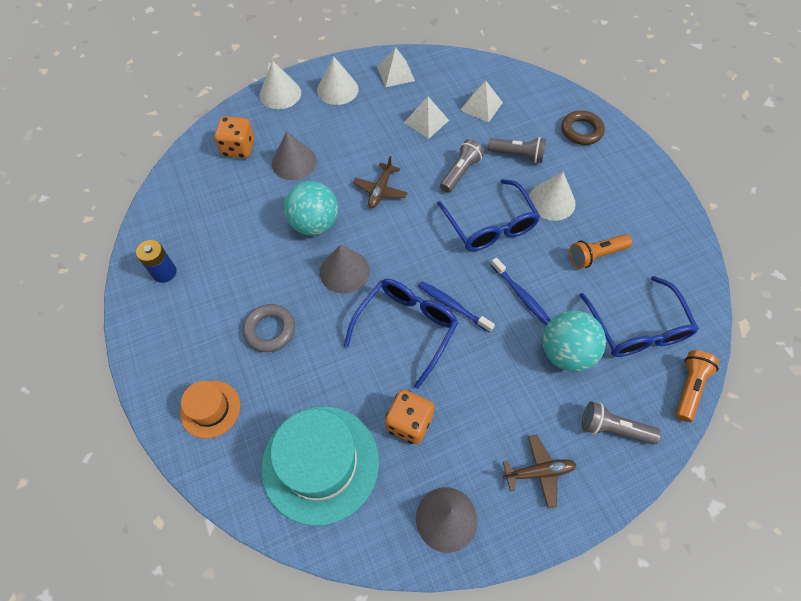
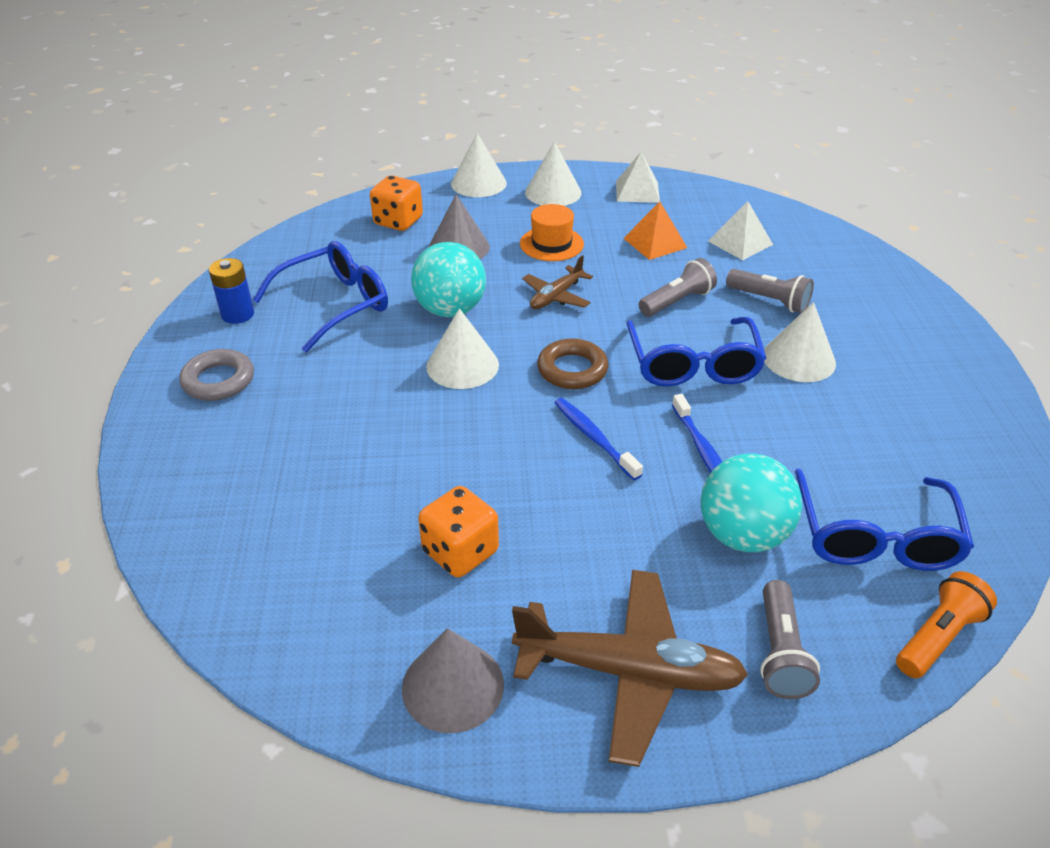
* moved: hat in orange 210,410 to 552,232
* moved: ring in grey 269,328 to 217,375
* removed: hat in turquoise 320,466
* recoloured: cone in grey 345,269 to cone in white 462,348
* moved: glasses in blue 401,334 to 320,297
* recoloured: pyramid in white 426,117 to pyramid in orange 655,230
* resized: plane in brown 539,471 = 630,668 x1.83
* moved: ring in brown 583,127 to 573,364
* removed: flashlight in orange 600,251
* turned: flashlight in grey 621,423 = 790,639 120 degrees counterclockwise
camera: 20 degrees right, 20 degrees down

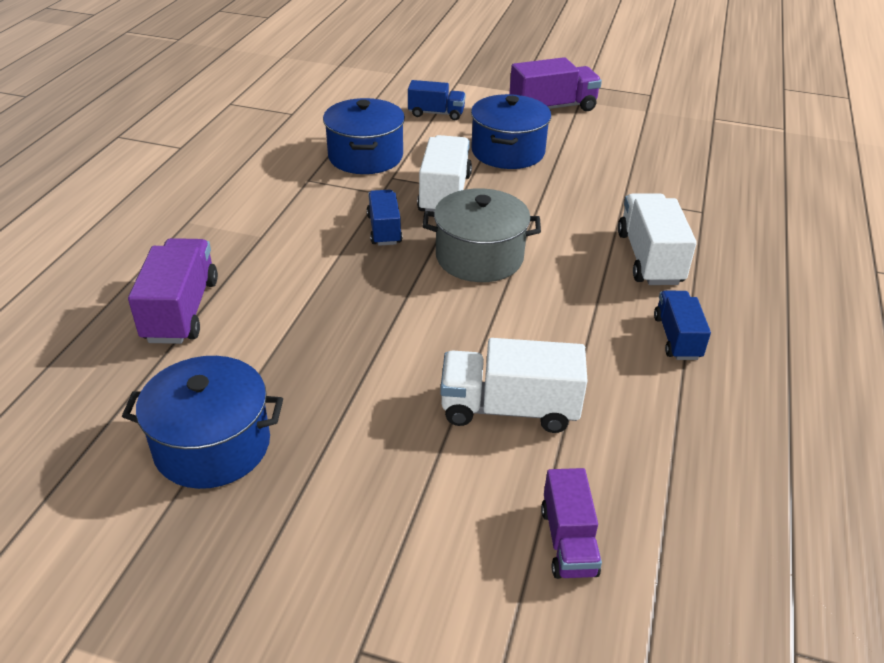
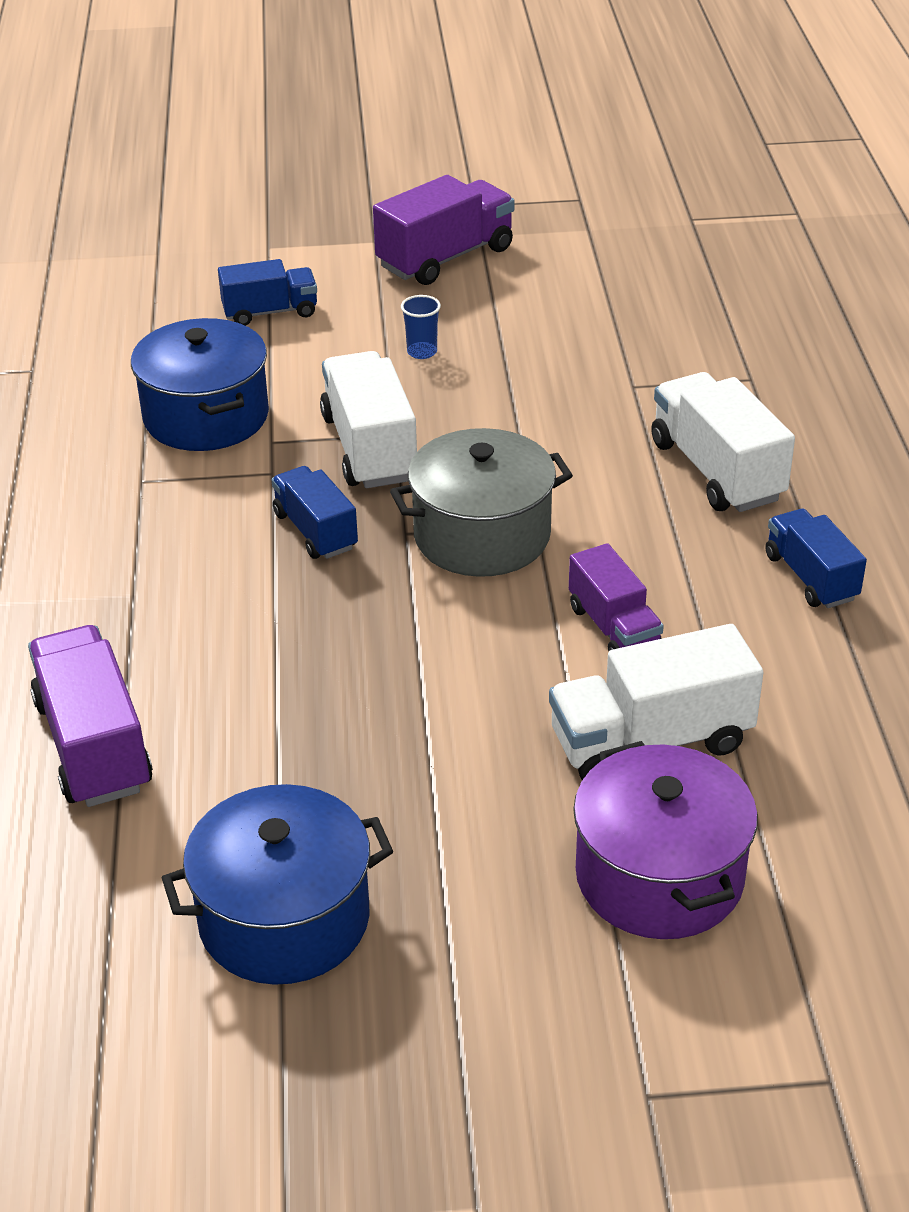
* replaced: pot in blue 511,131 to cup in blue 421,327
* moved: truck in purple 571,523 to 616,597
* added: pot in purple 665,840
camera: 20 degrees left, 0 degrees up

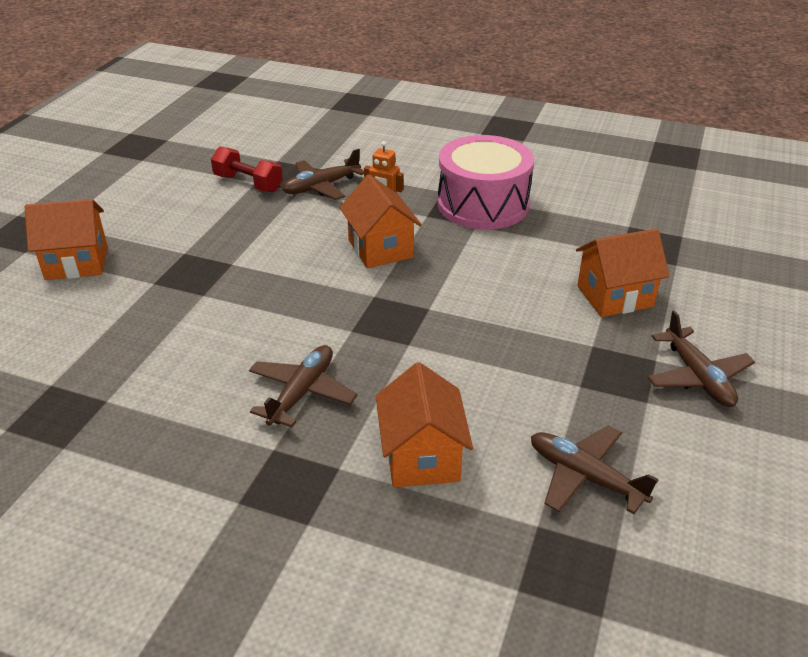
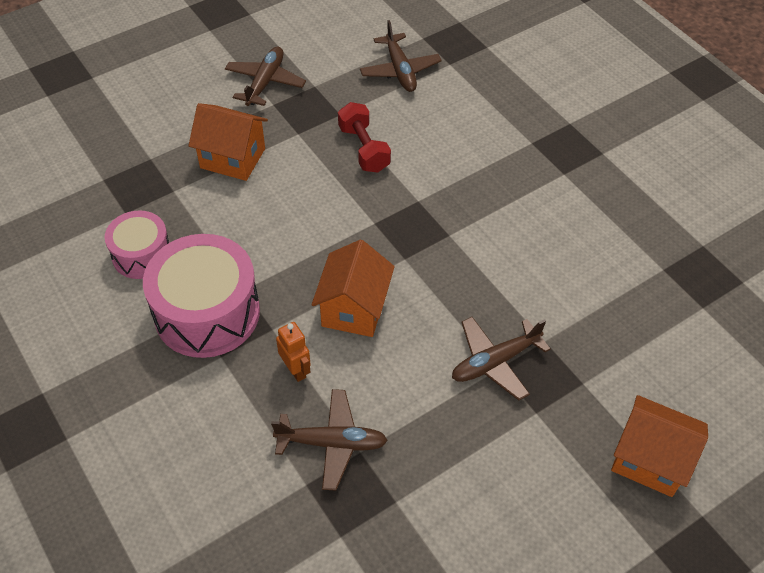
* moved: dumbbell in red 247,169 to 364,137
* moved: plane in brown 303,386 to 501,358
* removed: house in orange 424,424
* added: drum in pink 137,244
camera: 145 degrees left, 15 degrees up

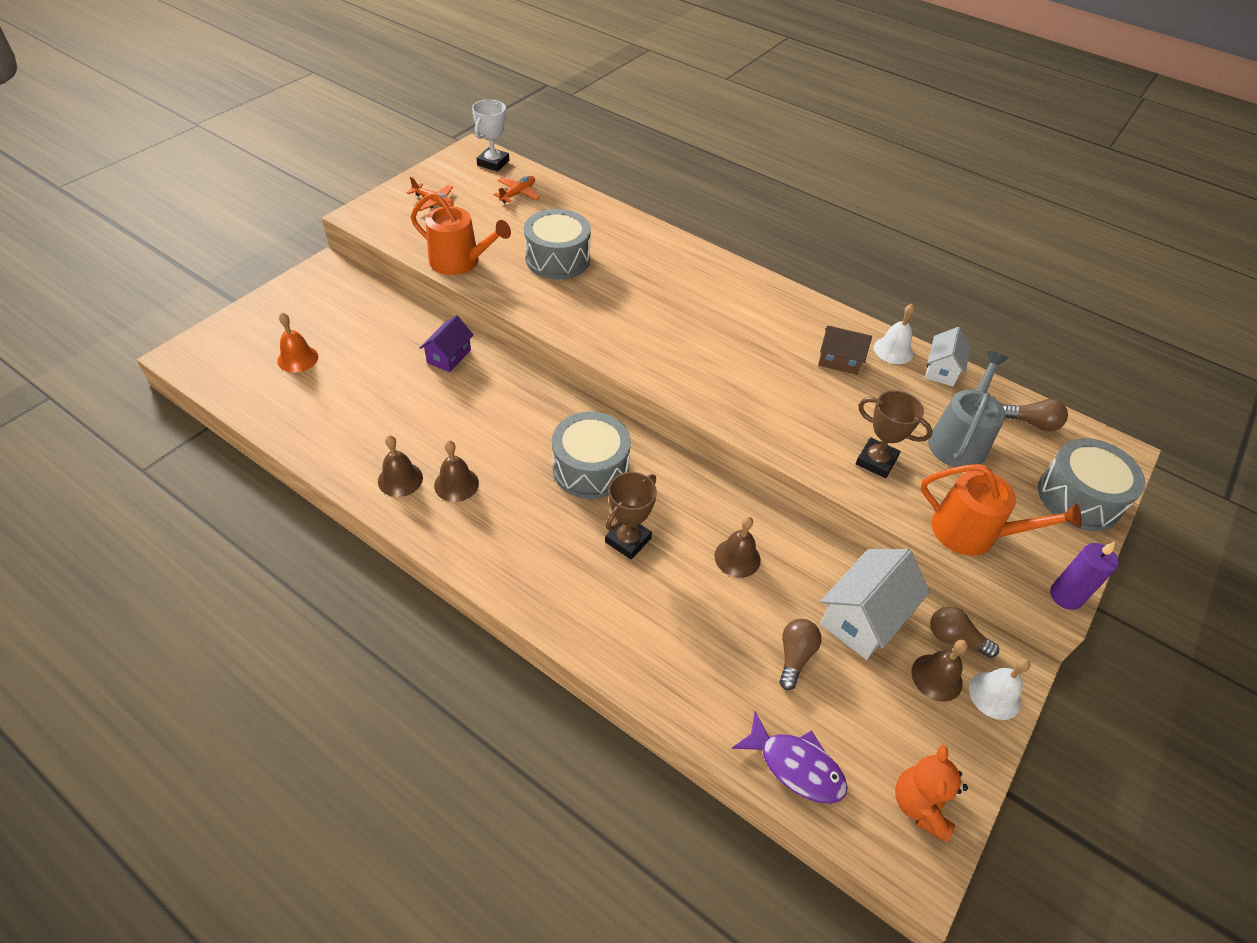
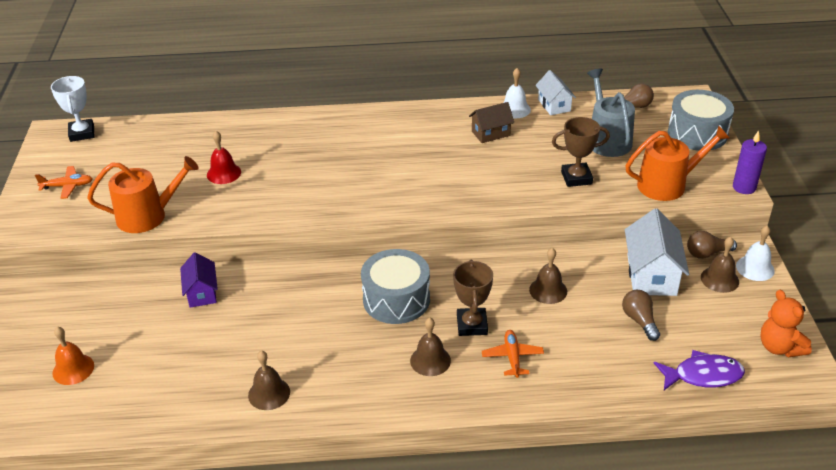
* moved: bell in brown 456,471 to 430,347
* moved: plane in orange 517,189 to 513,354
* replaced: drum in grey 557,244 to bell in red 224,157
camera: 35 degrees left, 10 degrees down

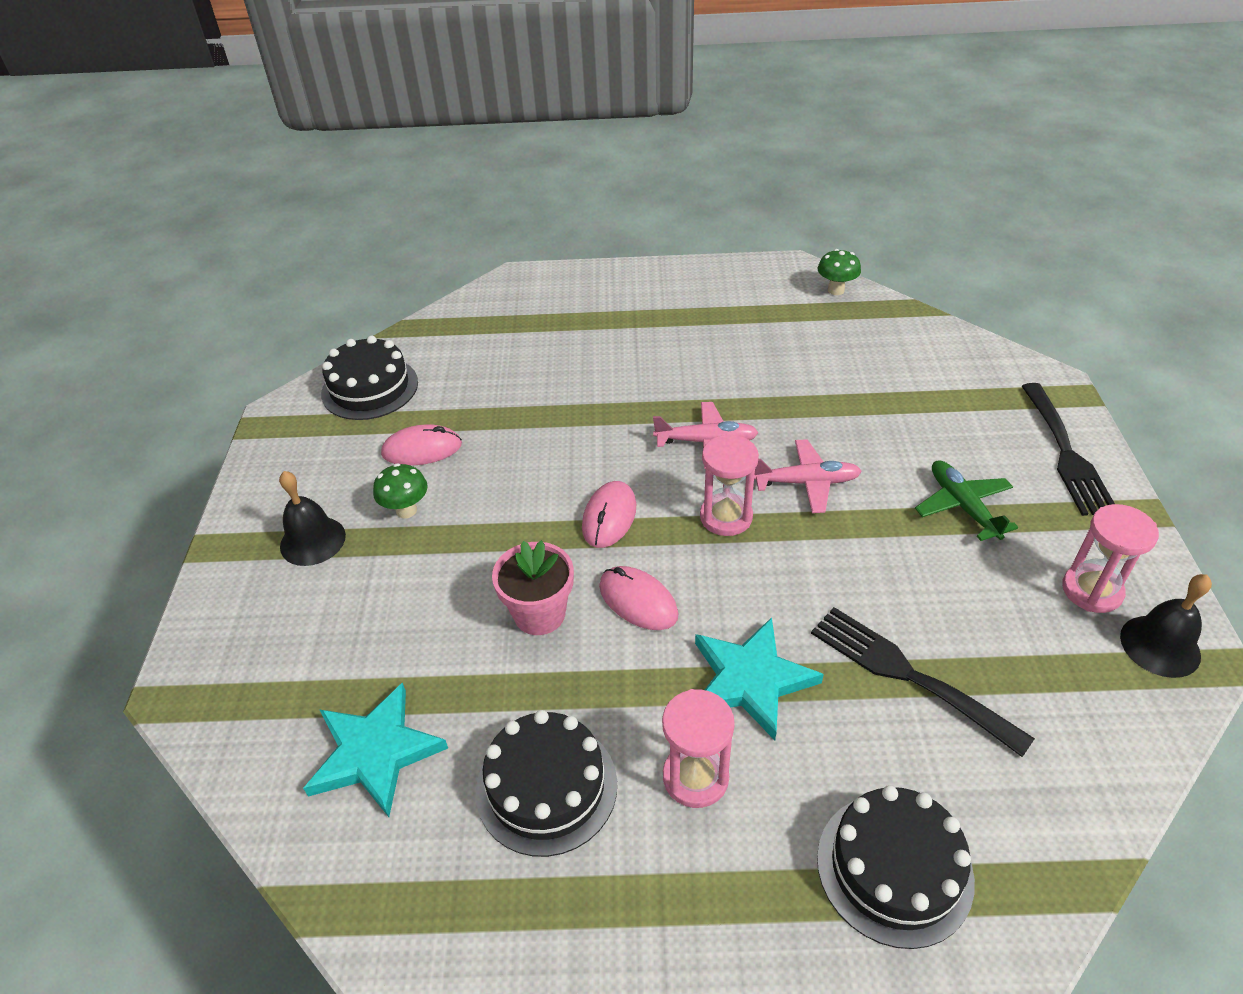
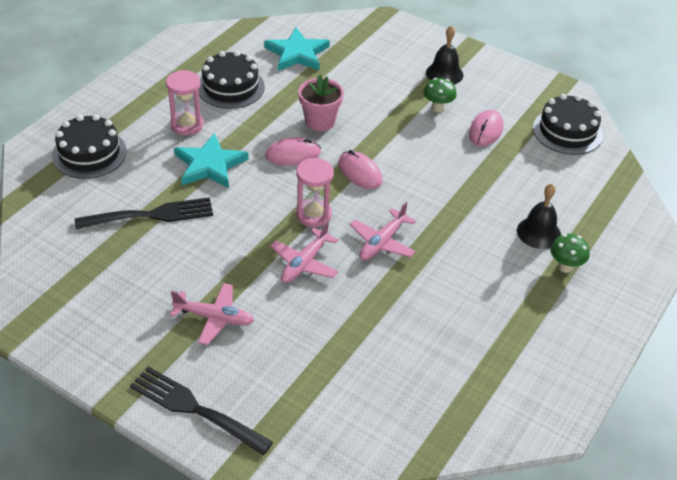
* moved: mushroom in green 839,272 to 570,253
* recoloured: plane in green 966,500 to plane in pink 212,314
* removed: hourglass in pink 1110,558
* moved: bell in black 1166,626 to 539,216
camera: 120 degrees right, 0 degrees up

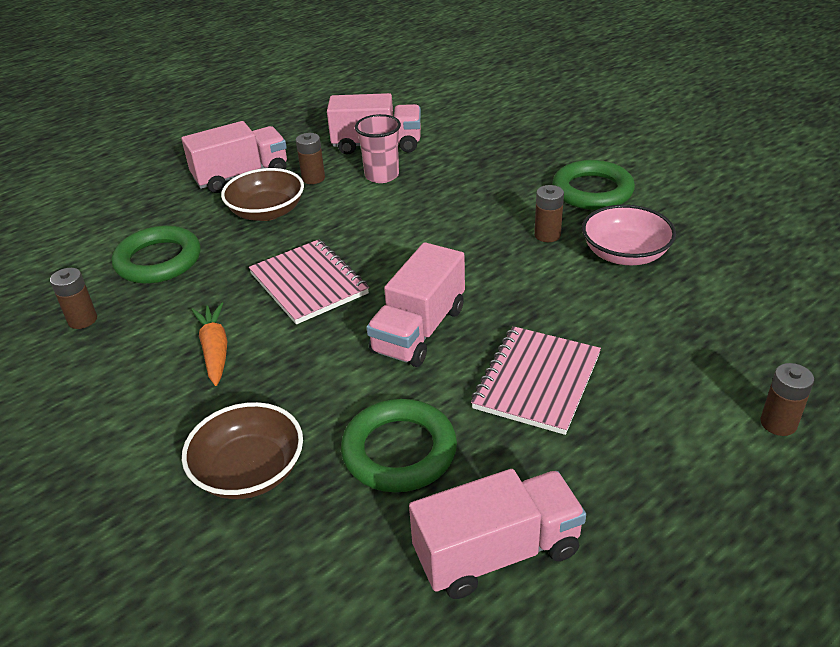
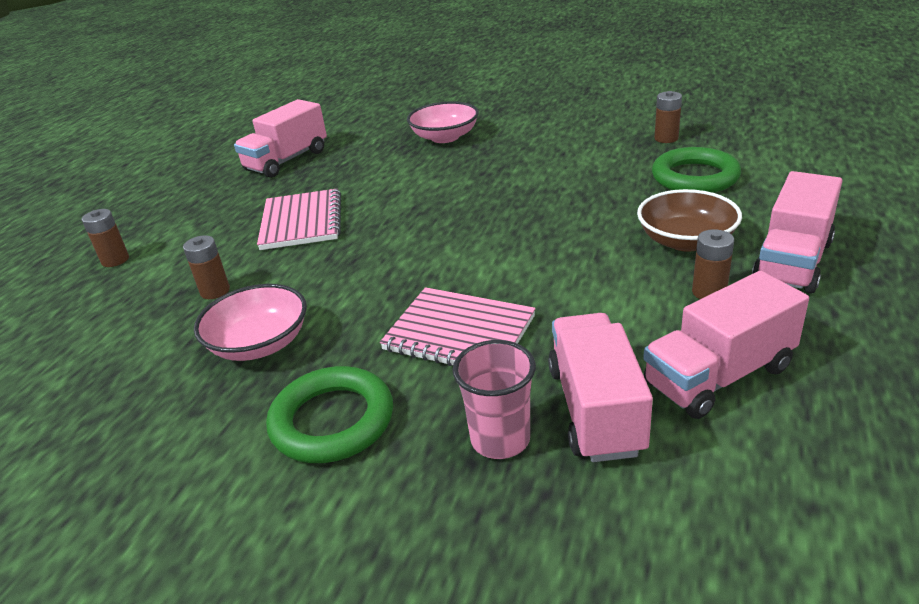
* recoloured: bowl in brown 242,450 to bowl in pink 443,122
* removed: carrot in orange 209,344
* moved: notebook in pink 309,281 to 458,326
* removed: ring in green 399,445
* moved: cup in pink 378,148 to 494,399
* moved: truck in pink 416,304 to 600,387
* moved: battery in brown 549,213 to 206,267
camera: 150 degrees right, 5 degrees down

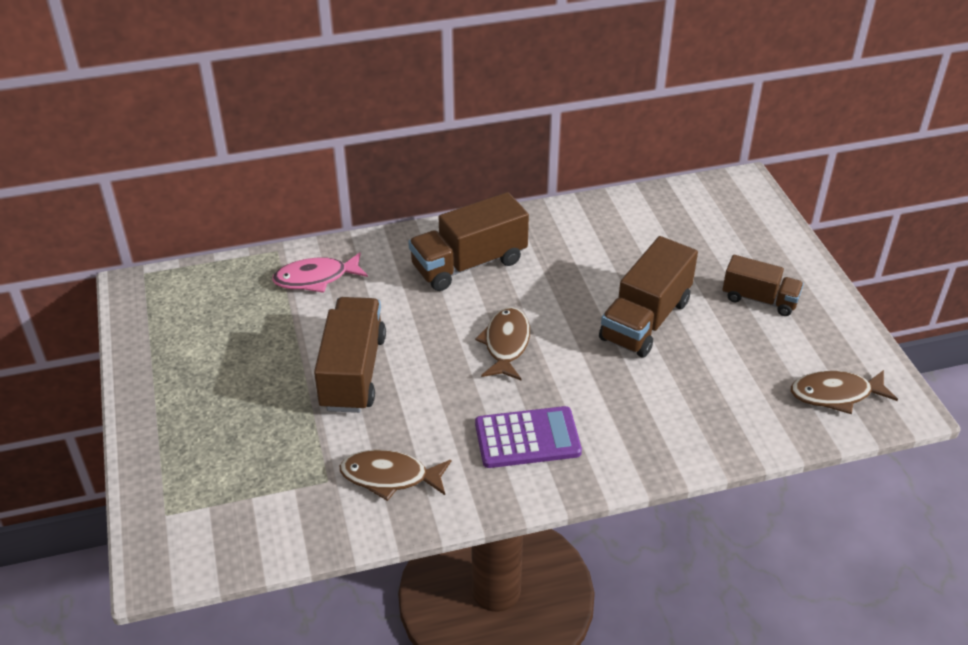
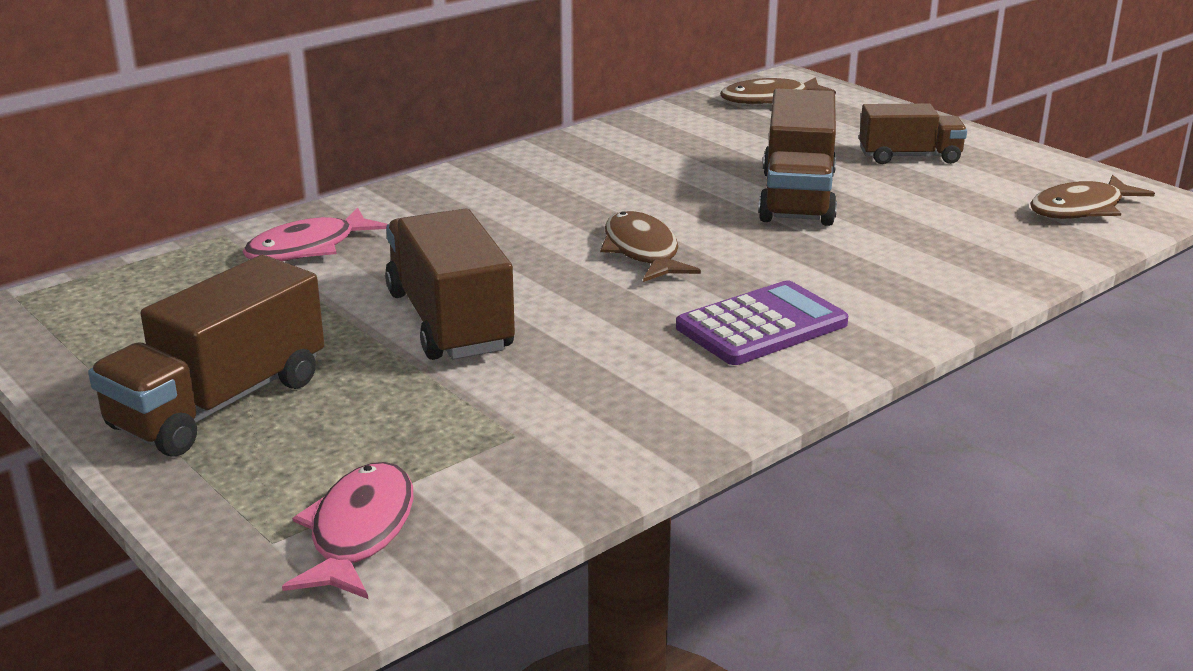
* moved: fish in brown 395,475 to 778,90
* moved: truck in brown 468,241 to 206,356
* added: fish in pink 347,530
camera: 25 degrees left, 15 degrees down

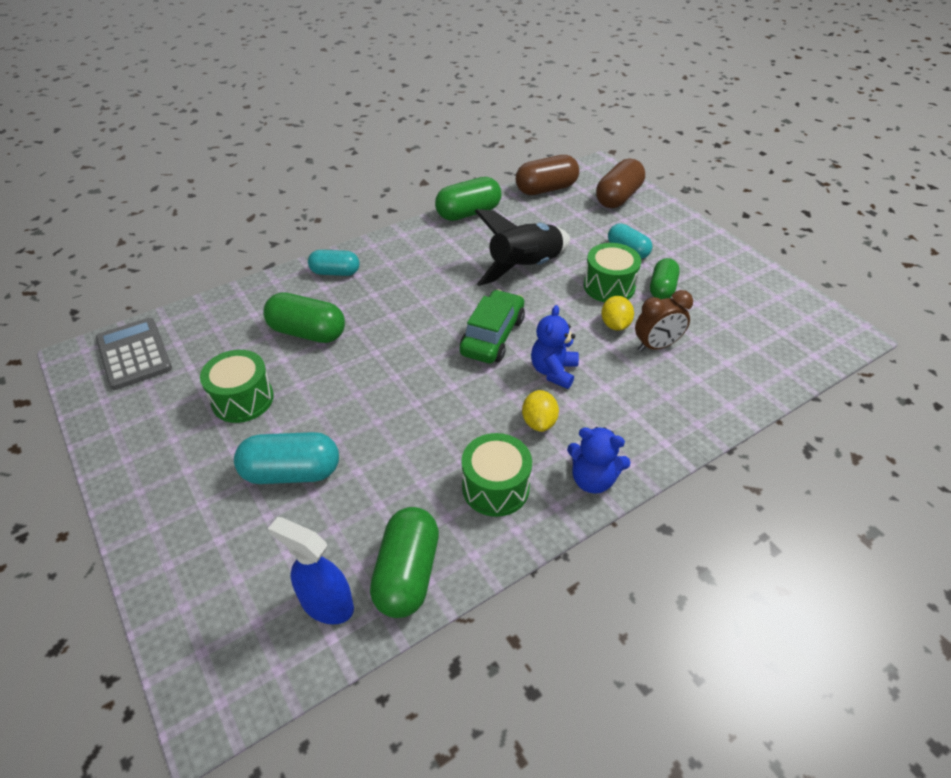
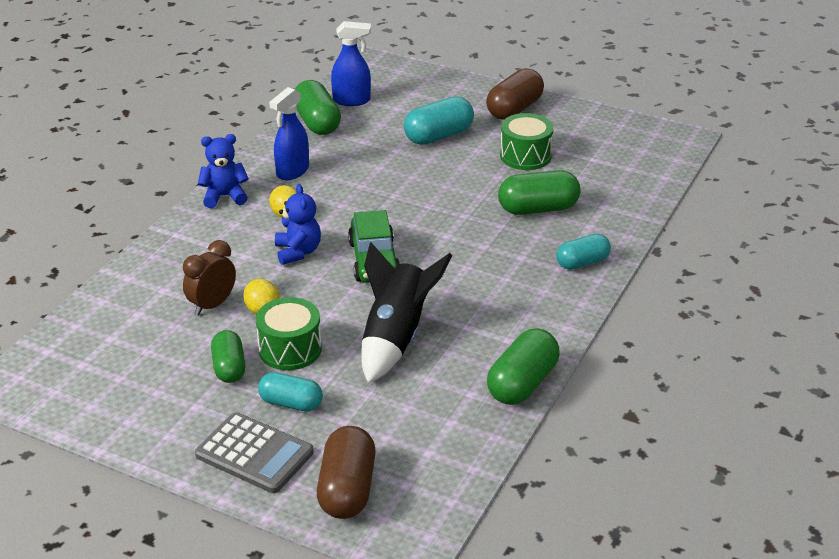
* moved: calculator in grey 134,354 to 254,452
* replaced: drum in green 497,475 to spray bottle in blue 289,133
* moved: capsule in brown 547,175 to 515,94
camera: 150 degrees right, 10 degrees down

